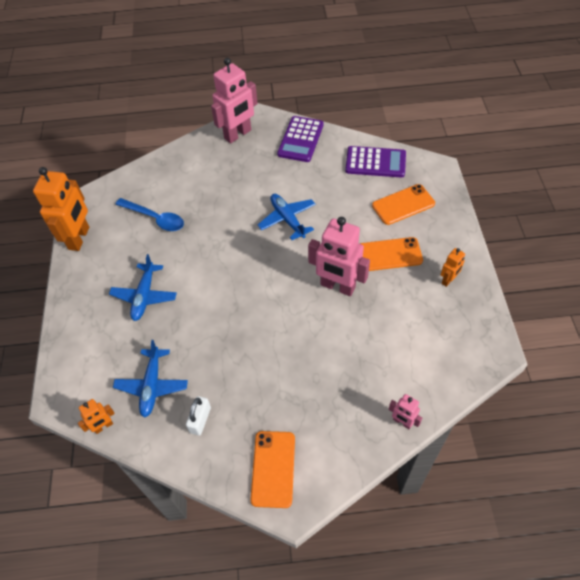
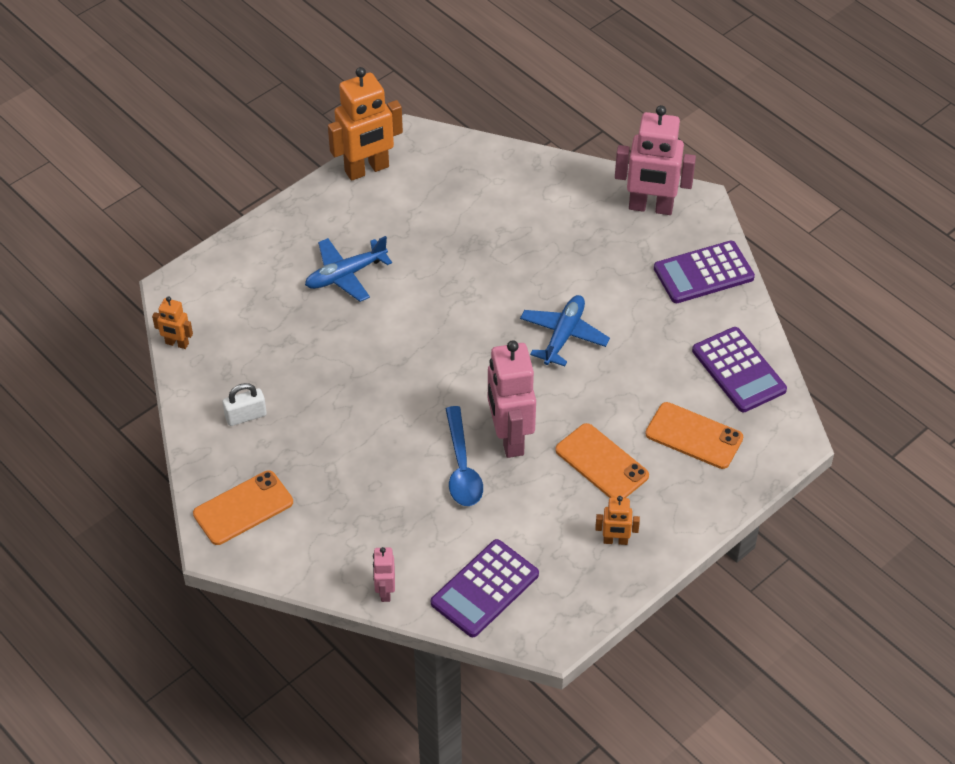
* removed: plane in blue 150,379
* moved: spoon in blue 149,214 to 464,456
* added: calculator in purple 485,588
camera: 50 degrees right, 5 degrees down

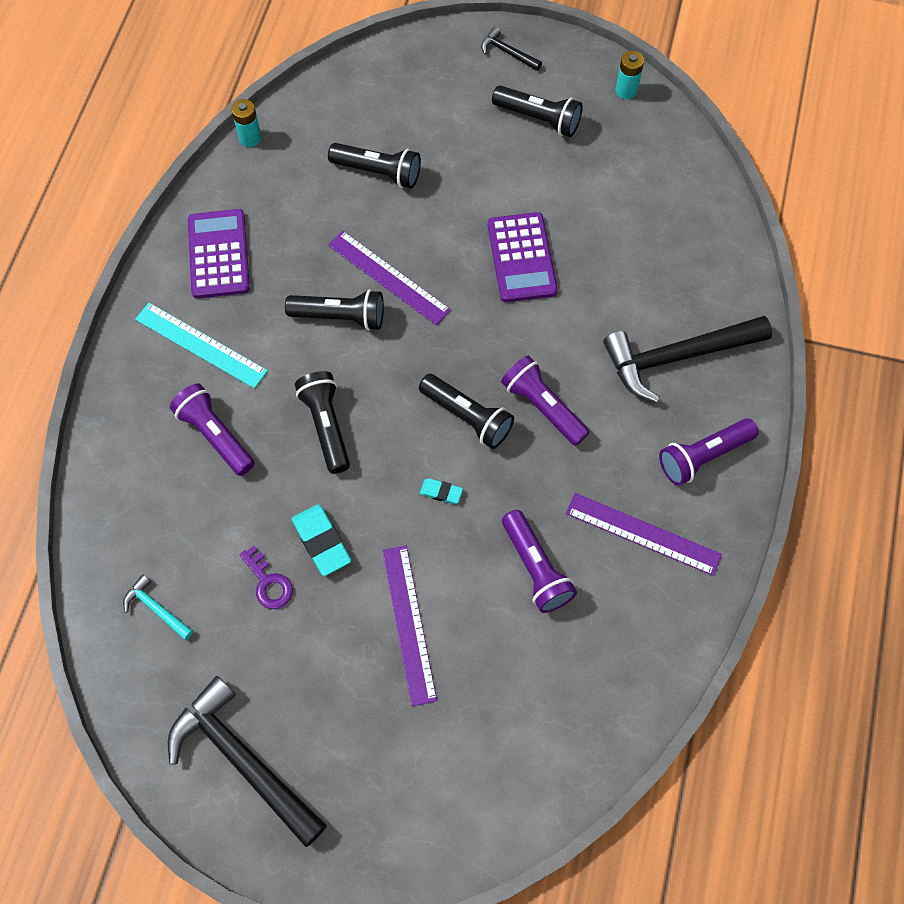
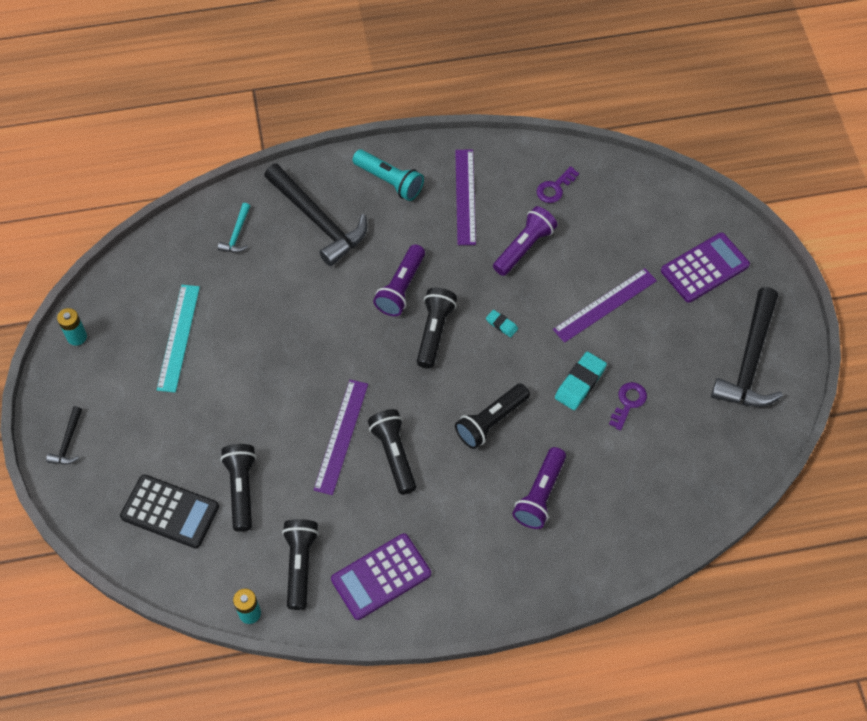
* moved: hammer in turquoise 158,607 to 234,228
* moved: ruler in turquoise 201,346 to 178,339
* turned: eraser in turquoise 441,491 = 502,323 45 degrees counterclockwise
* moved: calculator in purple 523,257 to 705,268
* moved: flashlight in black 537,111 to 300,564
* recoloured: flashlight in purple 708,452 to flashlight in turquoise 388,175
* added: calculator in black 169,511
* added: key in purple 558,184
camera: 115 degrees left, 5 degrees down

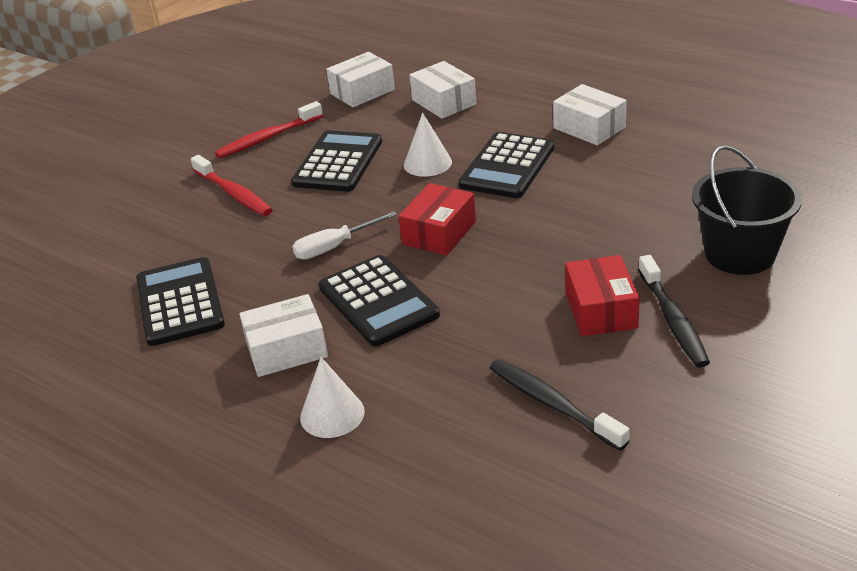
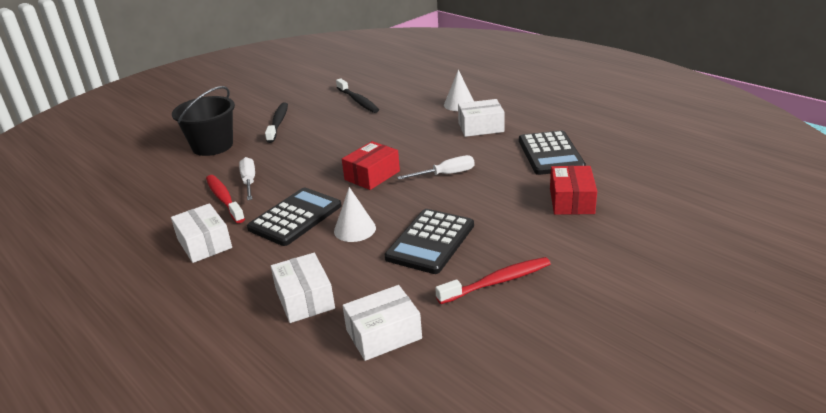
* moved: toothbrush in red 232,185 to 225,199
* removed: calculator in black 379,300
* moved: box in red 602,295 to 573,190
* added: screwdriver in white 247,178
camera: 170 degrees left, 5 degrees down

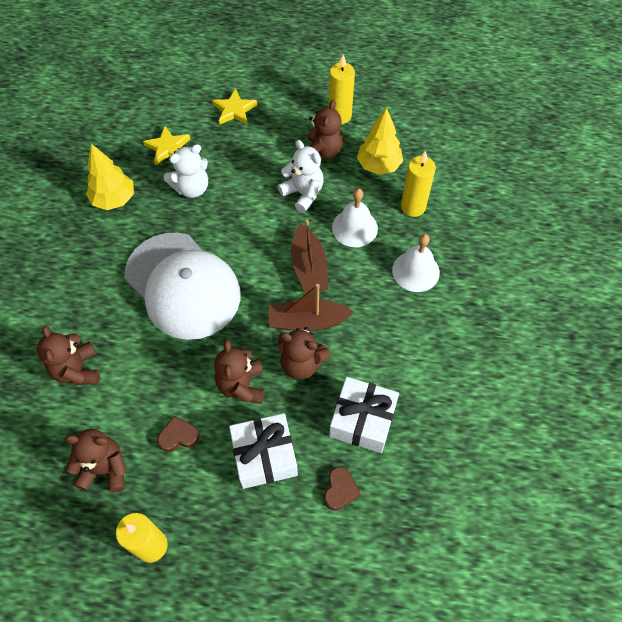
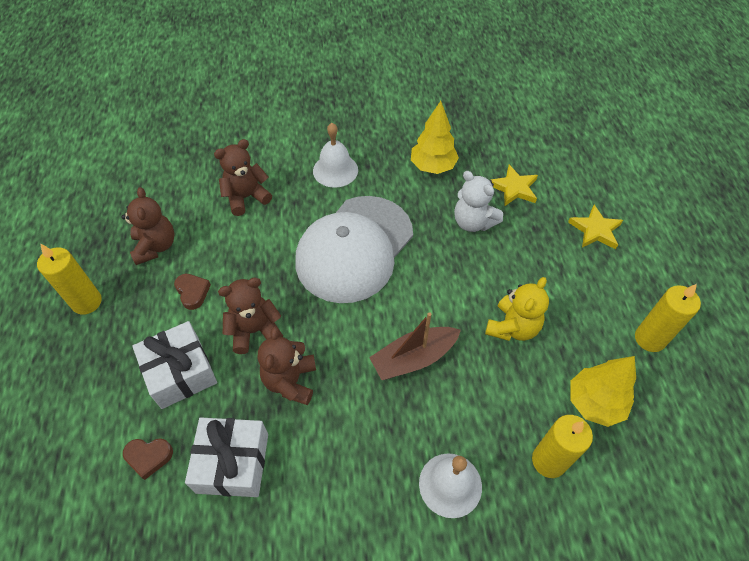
* removed: boat in brown 311,307
* recoloured: teddy bear in white 301,176 to teddy bear in yellow 517,309
* removed: teddy bear in brown 325,131
* moved: bell in white 355,217 to 335,155
camera: 75 degrees right, 5 degrees down

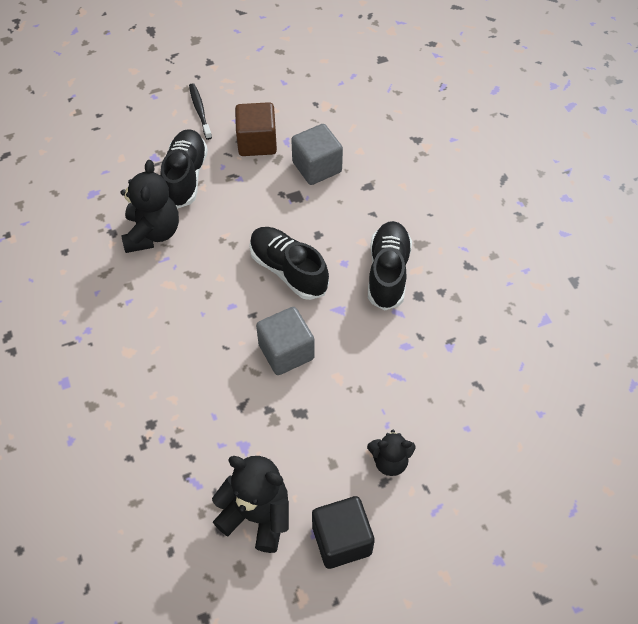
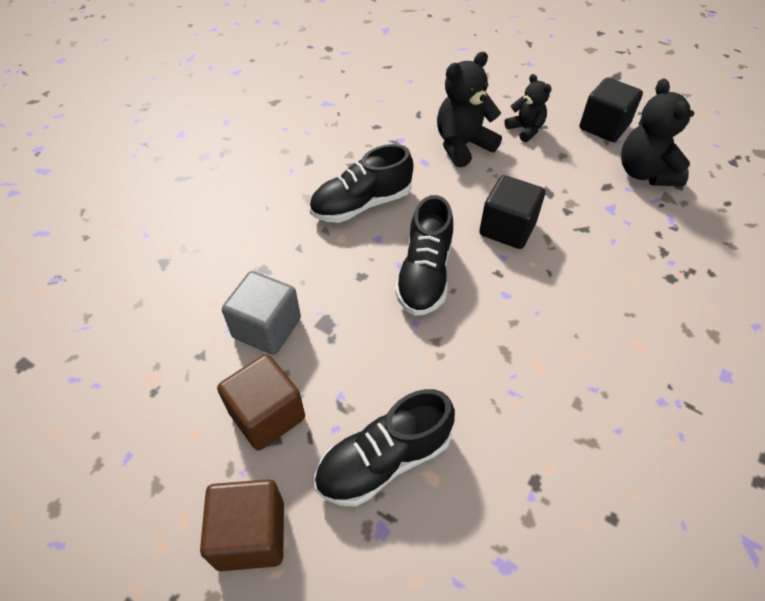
* moved: teddy bear in black 150,206 to 469,110
* replaced: toothbrush in black 200,111 to cube in brown 242,525
* recoloured: cube in grey 285,341 to cube in black 512,212
camera: 125 degrees left, 5 degrees down

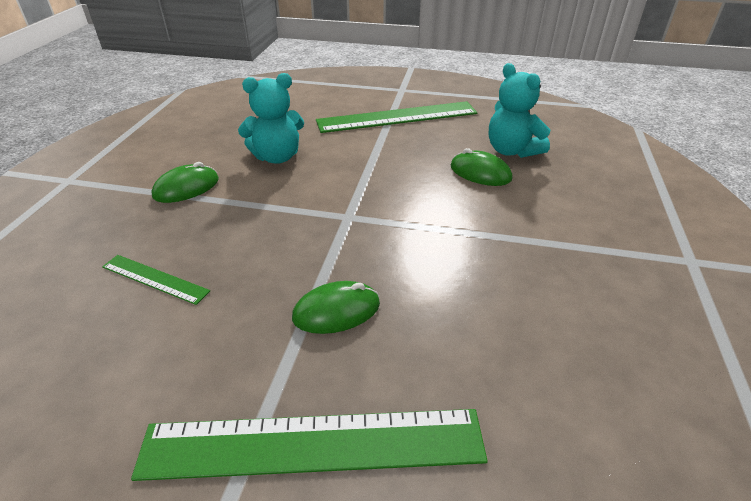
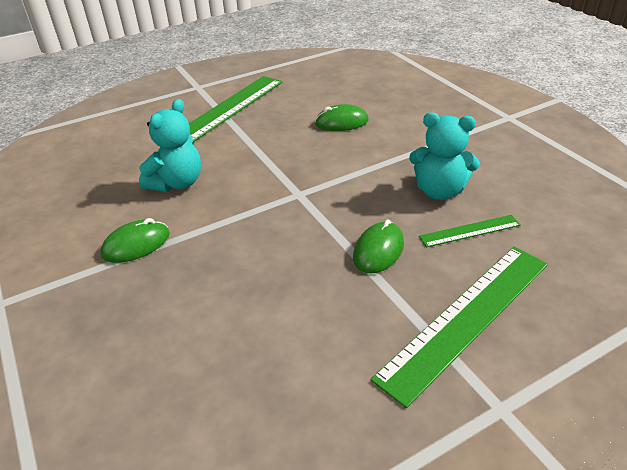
* moved: ruler in green 156,280 to 470,231
* turned: mouse in green 185,182 = 135,240 45 degrees clockwise
* moved: teddy bear in turquoise 519,110 to 444,156
camera: 40 degrees left, 0 degrees up

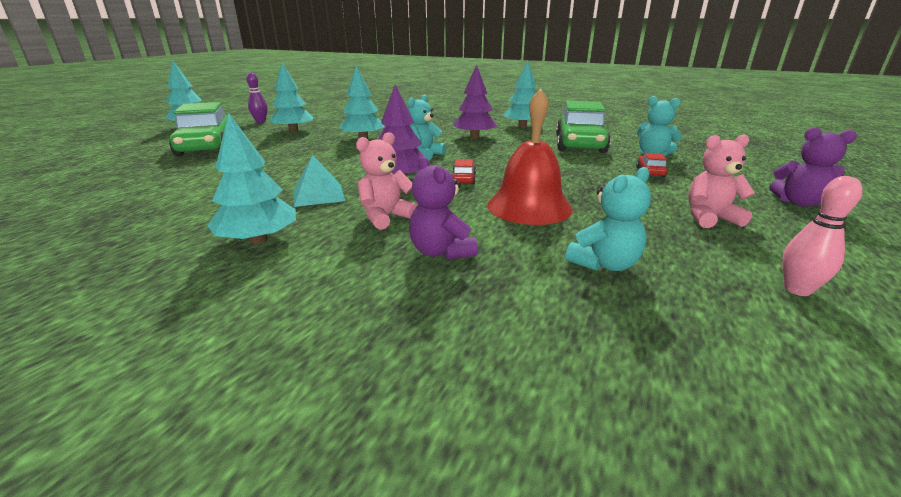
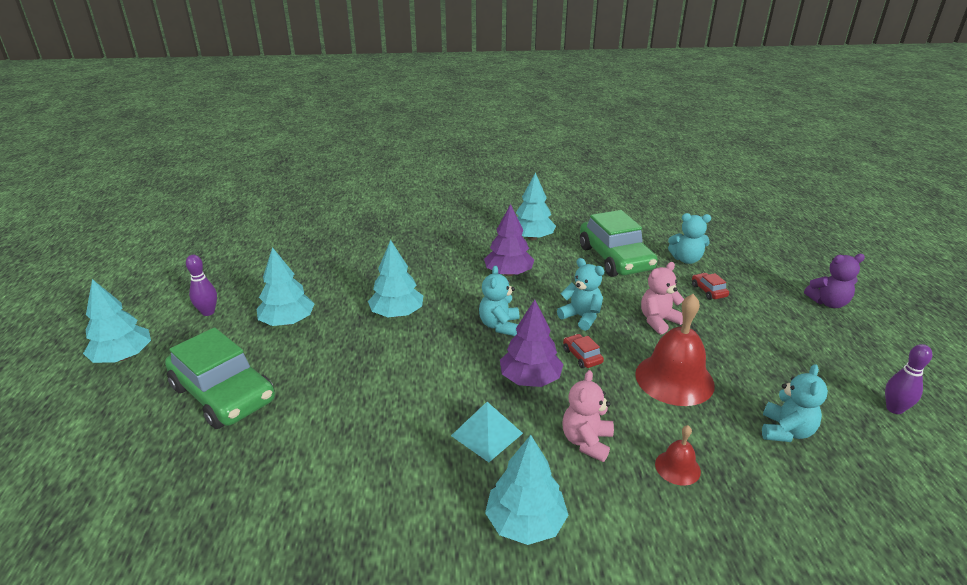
* replaced: teddy bear in purple 443,208 to bell in red 678,455
* moved: teddy bear in pink 721,181 to 662,298
* recoloured: bowling pin in pink 822,236 to bowling pin in purple 908,379
* added: teddy bear in turquoise 580,294
camera: 30 degrees left, 5 degrees up

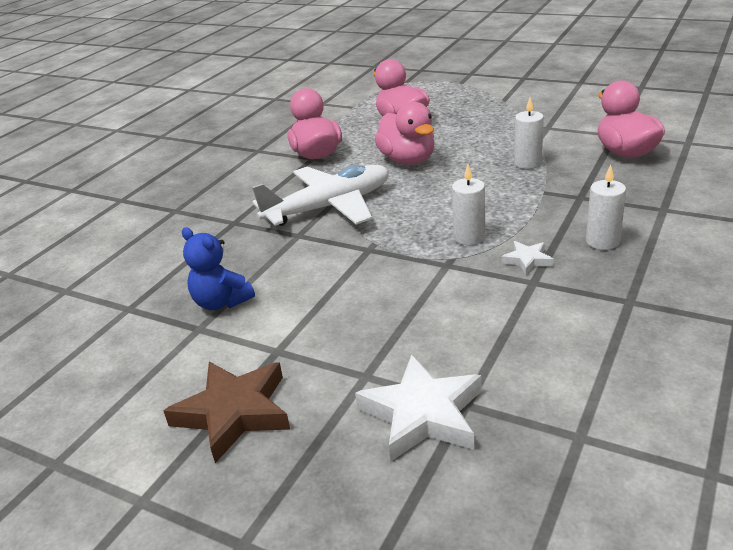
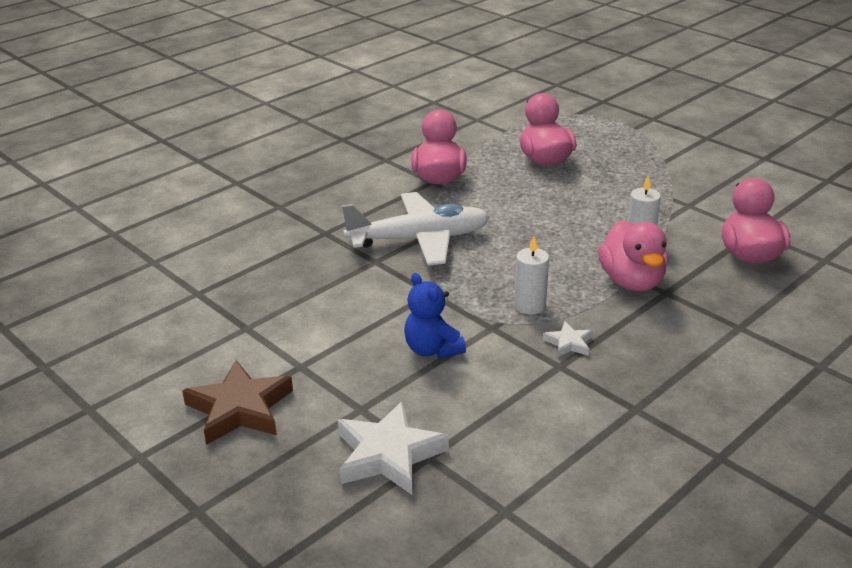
* moved: teddy bear in blue 218,268 to 435,315
* moved: duck in pink 405,133 to 633,255
* removed: candle in white 606,207
camera: 15 degrees right, 0 degrees up

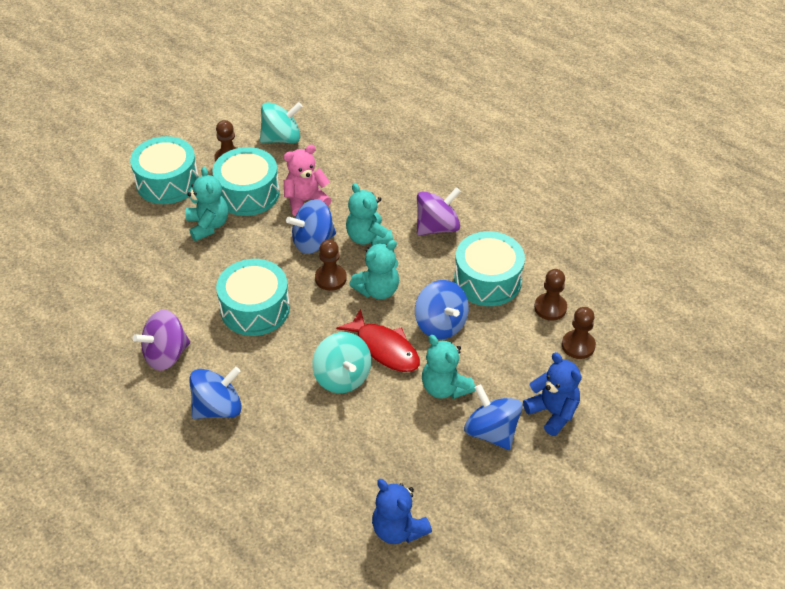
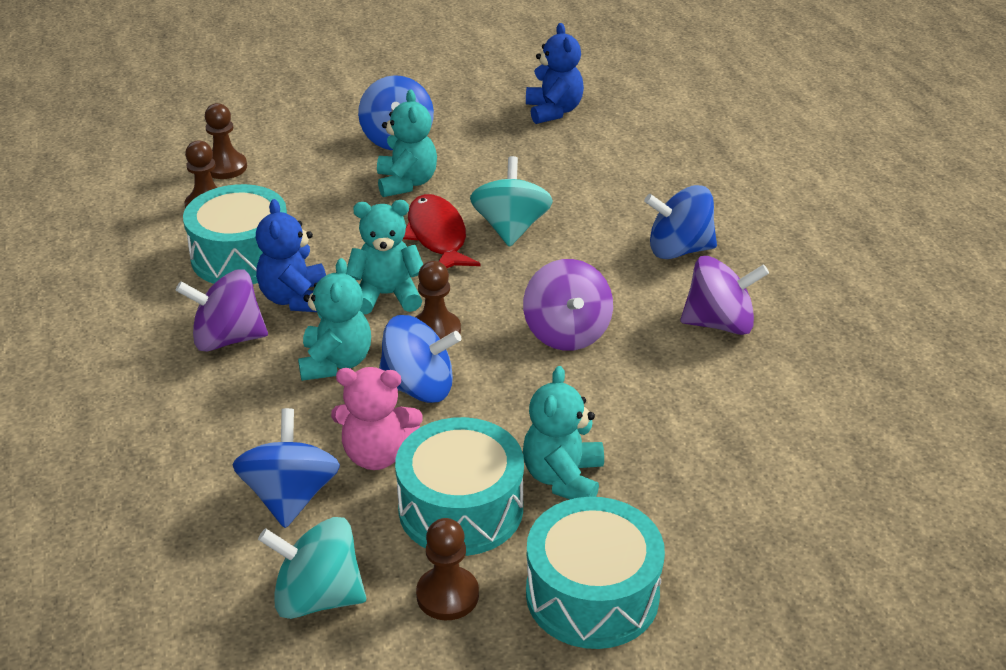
* replaced: drum in turquoise 253,297 to spinning top in purple 568,305
* moved: spinning top in blue 442,309 to 286,468
* moved: teddy bear in blue 552,394 to 291,255
camera: 150 degrees left, 10 degrees down

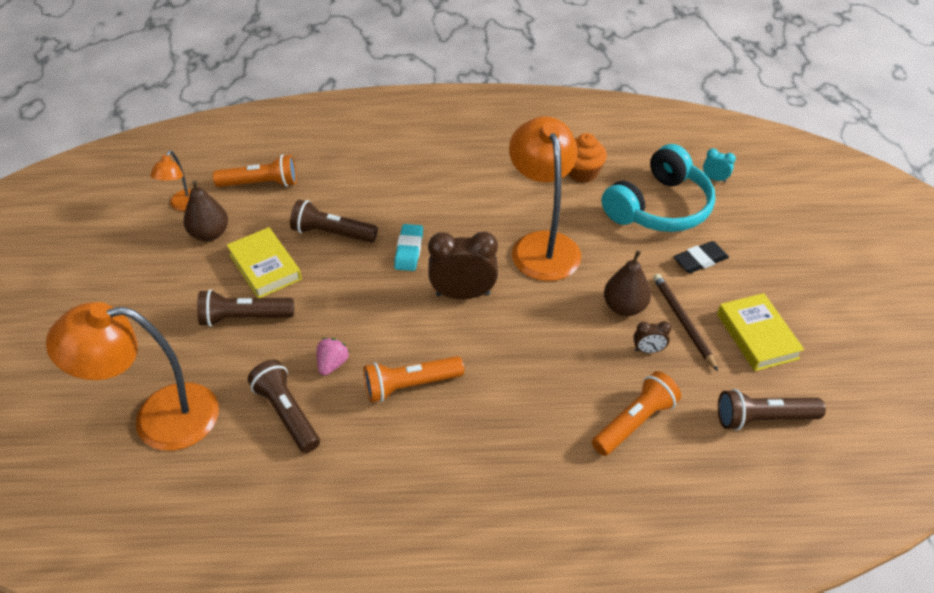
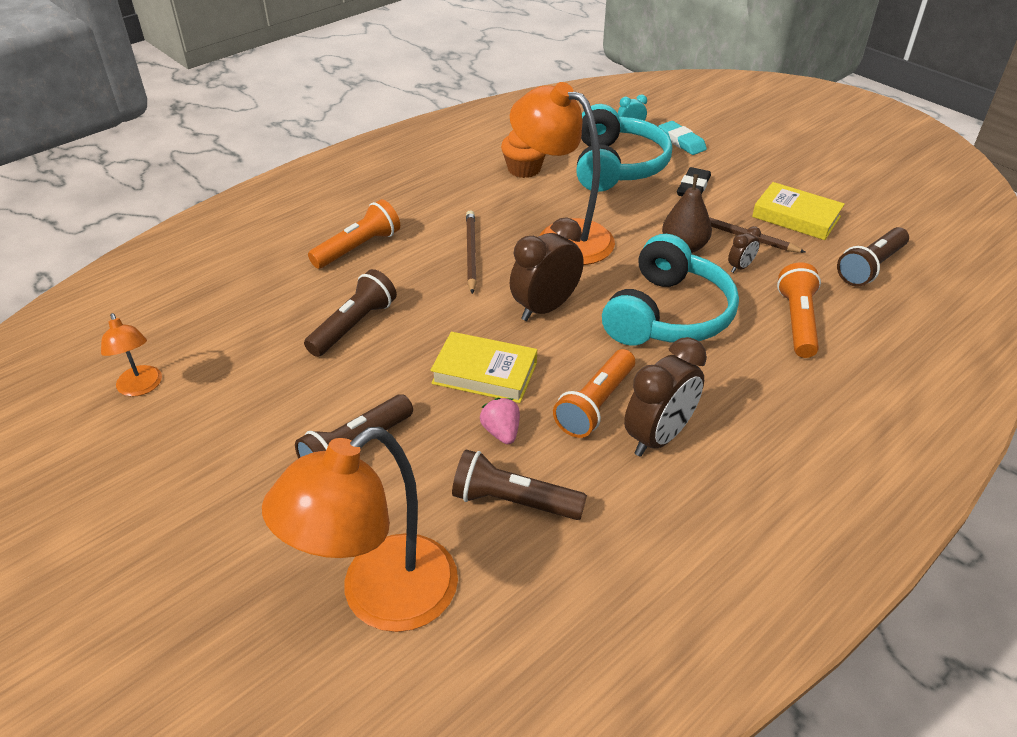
* removed: pear in brown 206,210
* moved: flashlight in orange 255,170 to 354,234
* moved: book in yellow 264,262 to 483,367
* turned: flashlight in brown 334,221 = 350,313 150 degrees clockwise
* moved: eraser in turquoise 408,247 to 682,138
* added: pencil in brown 471,252
* added: headphones in turquoise 670,290
* added: clock in brown 665,397
camera: 40 degrees left, 5 degrees down

